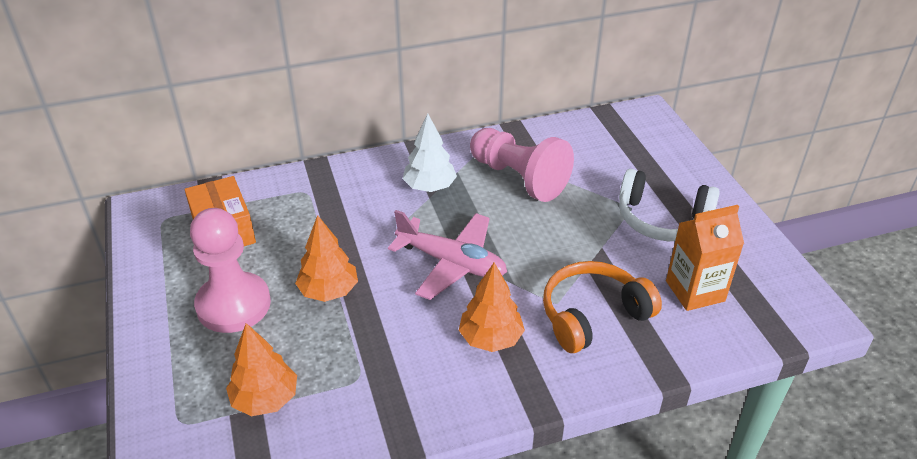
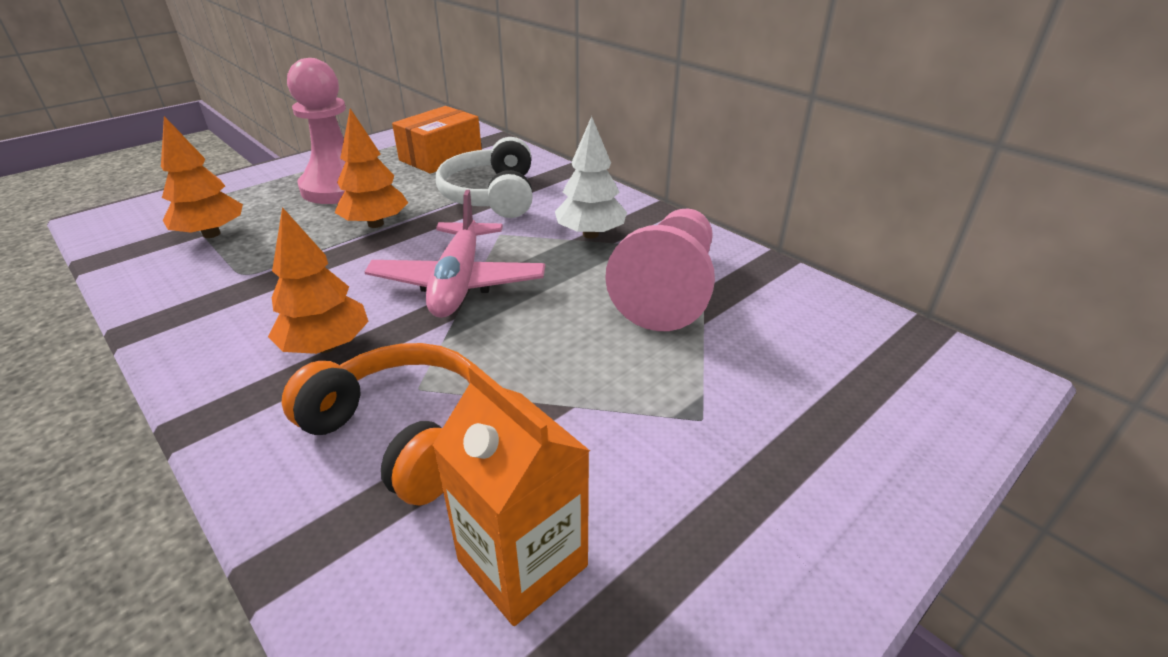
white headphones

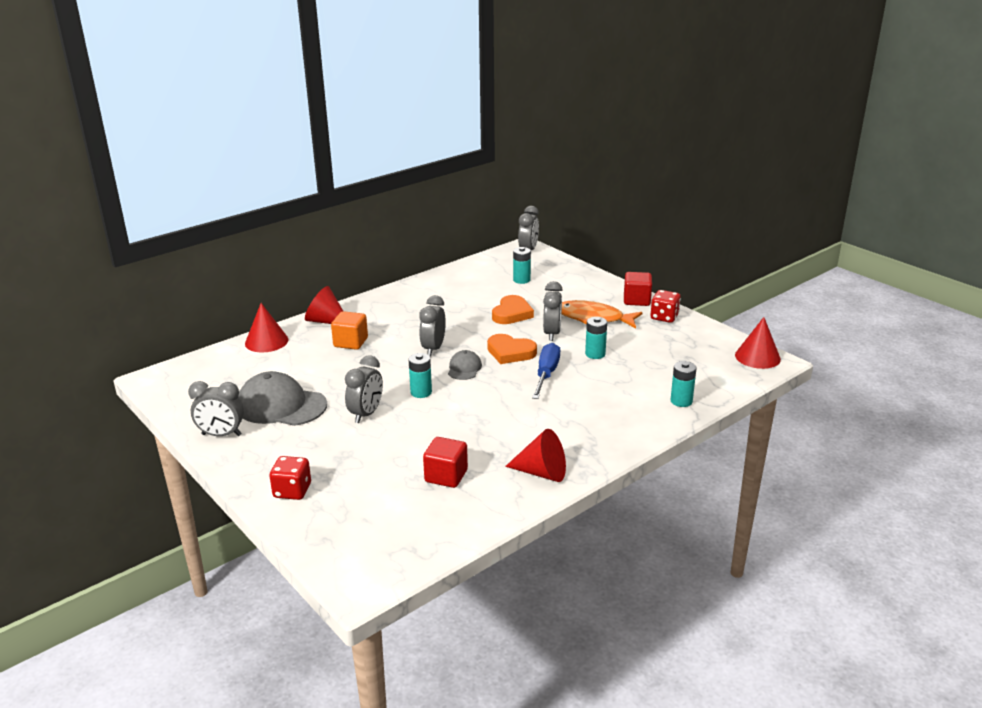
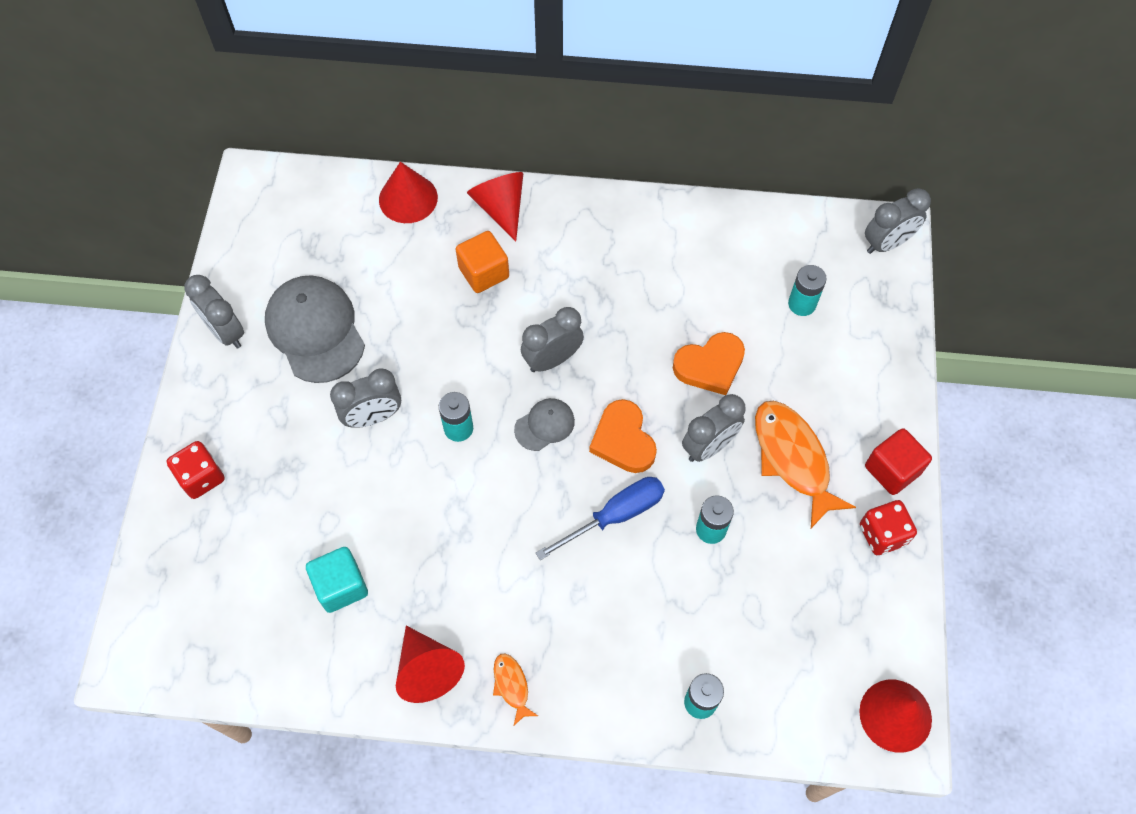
turquoise cube
orange fish (1st from left)

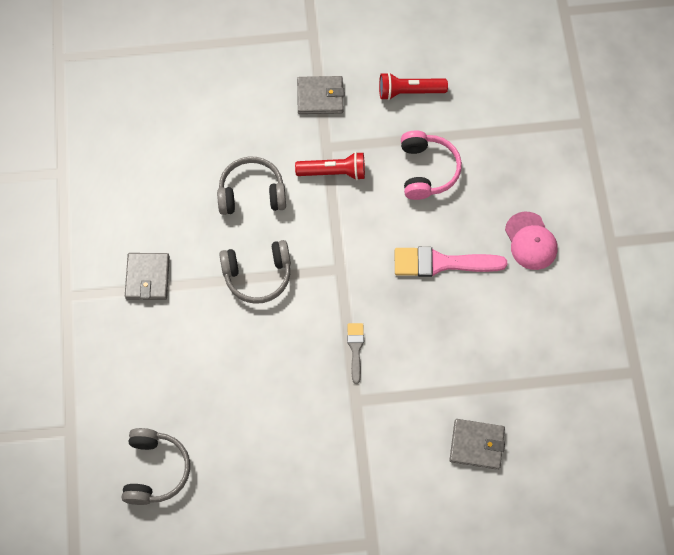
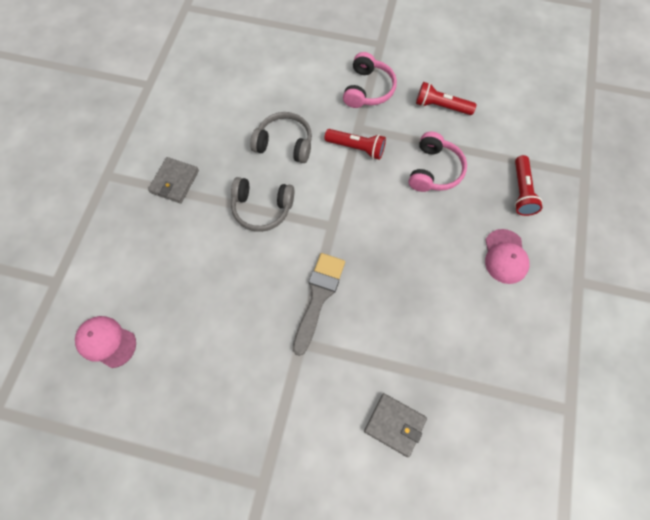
pink cap (1st from left)
pink headphones (1st from left)
grey brush
pink brush
red flashlight (3rd from left)

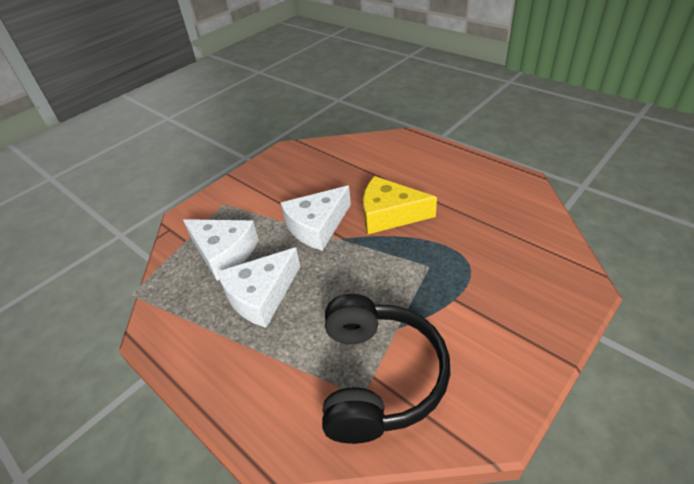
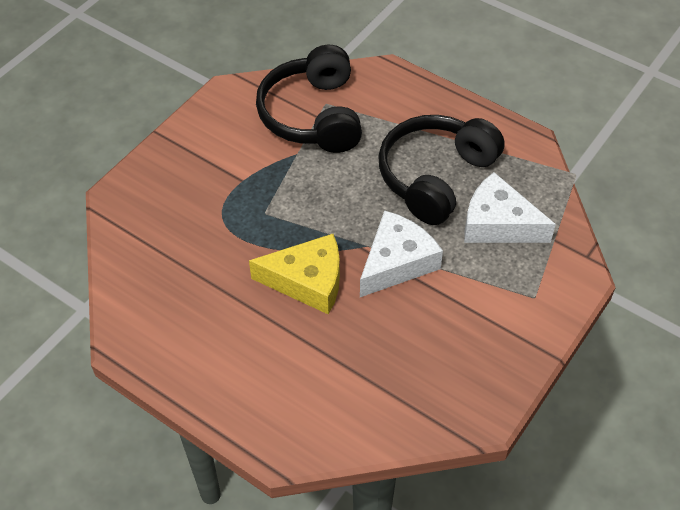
black headphones (2nd from left)

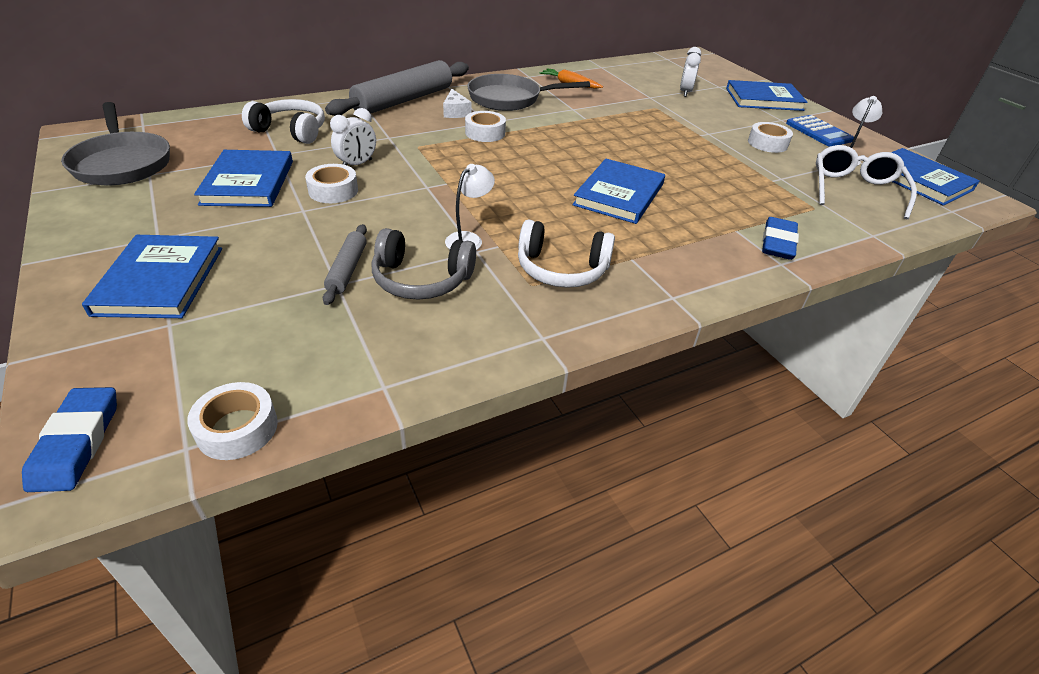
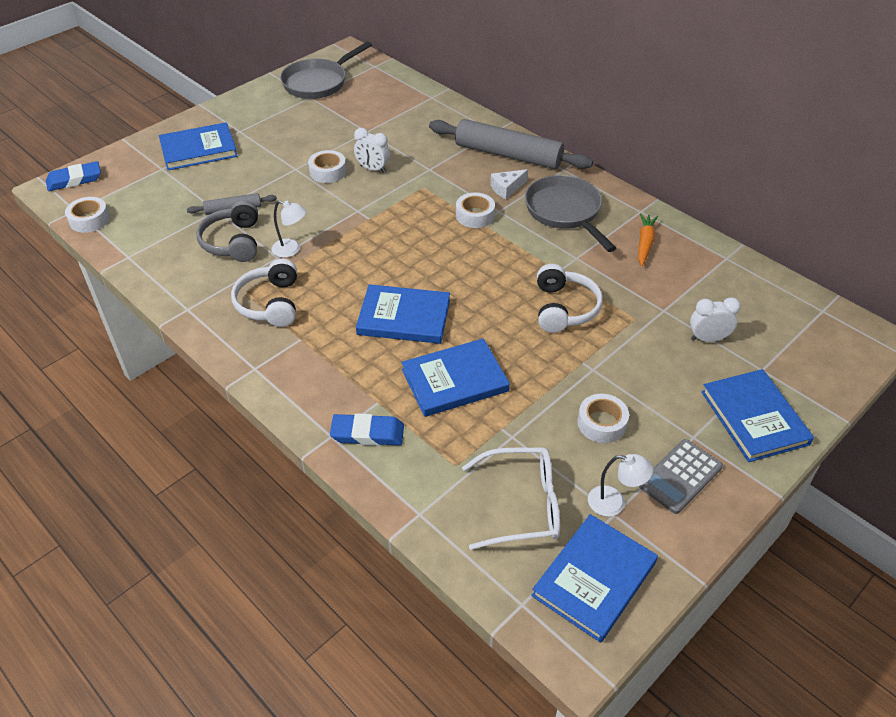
blue book (3rd from left)
white headphones (2nd from left)
grey calculator

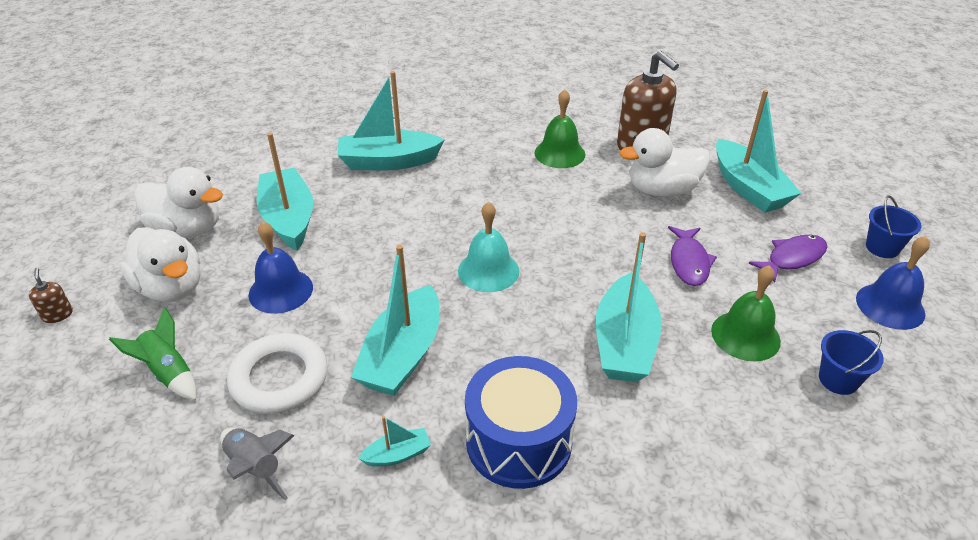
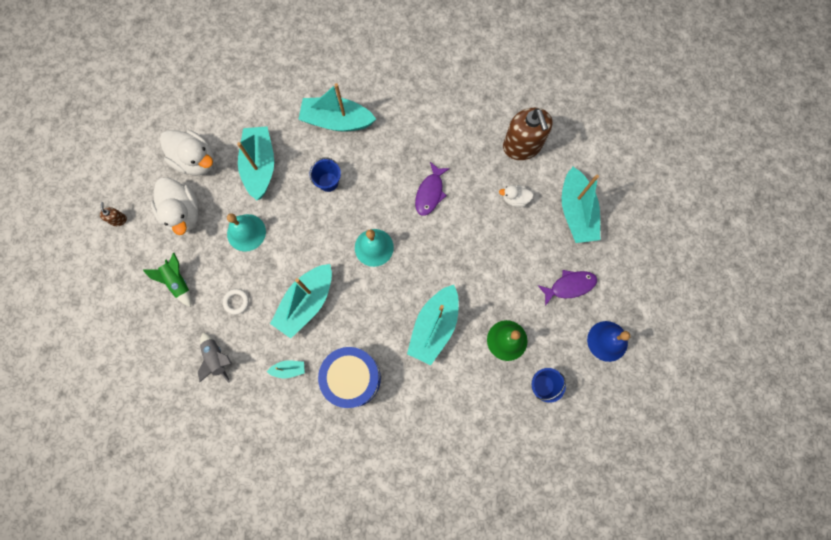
white ring
turquoise bell (1st from left)
green bell (1st from left in the first image)
white duck (3rd from left)
purple fish (1st from left)
blue bucket (1st from left)

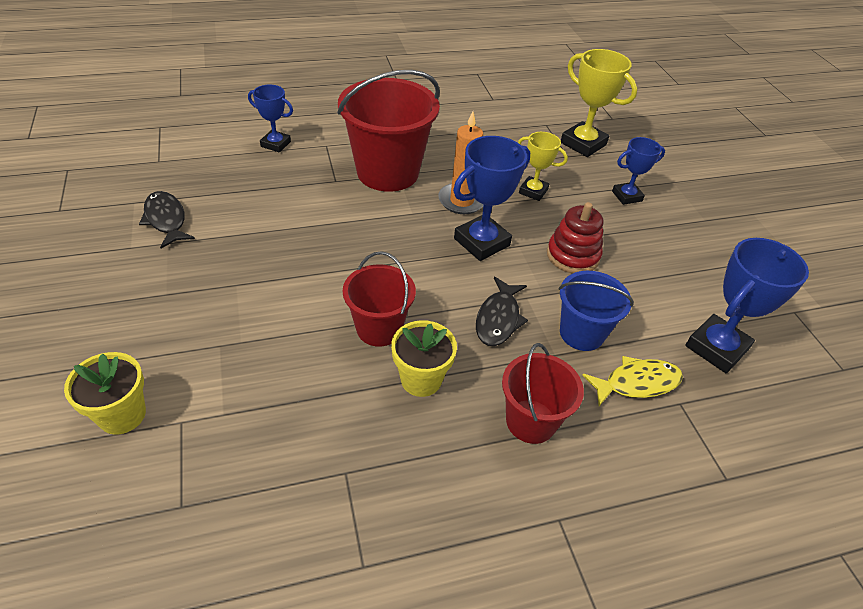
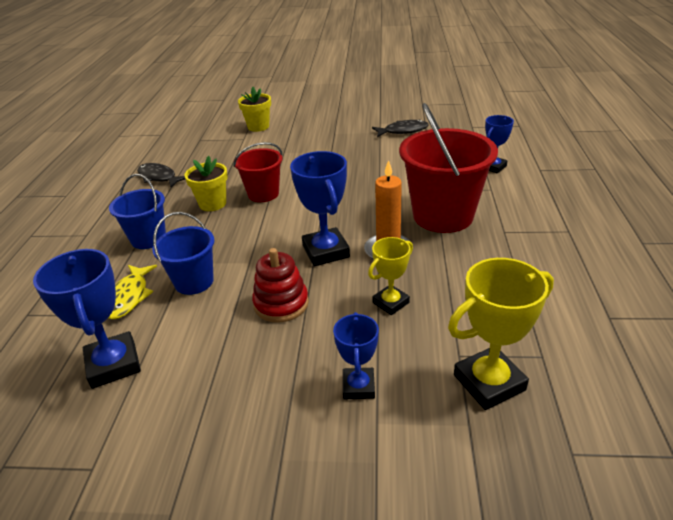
black fish (1st from left)
blue bucket (1st from left)

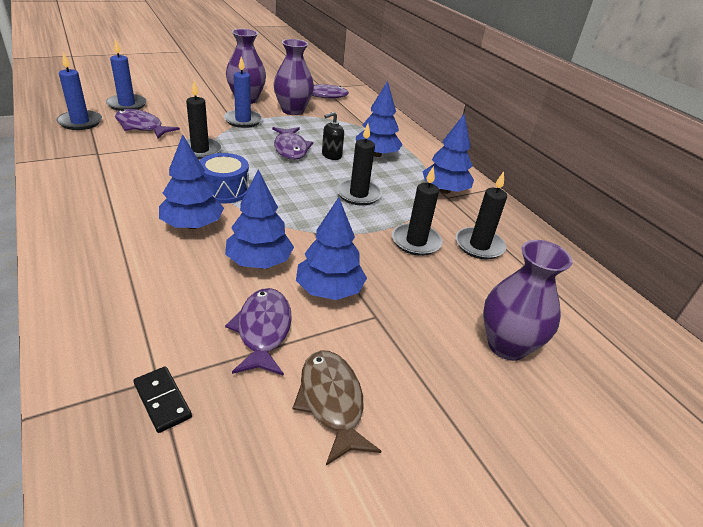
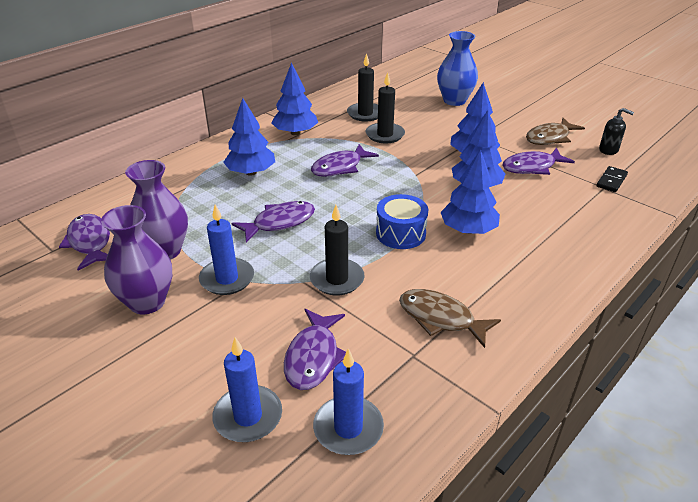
black soap dispenser
purple fish (4th from left)
blue vase
brown fish (1st from left)

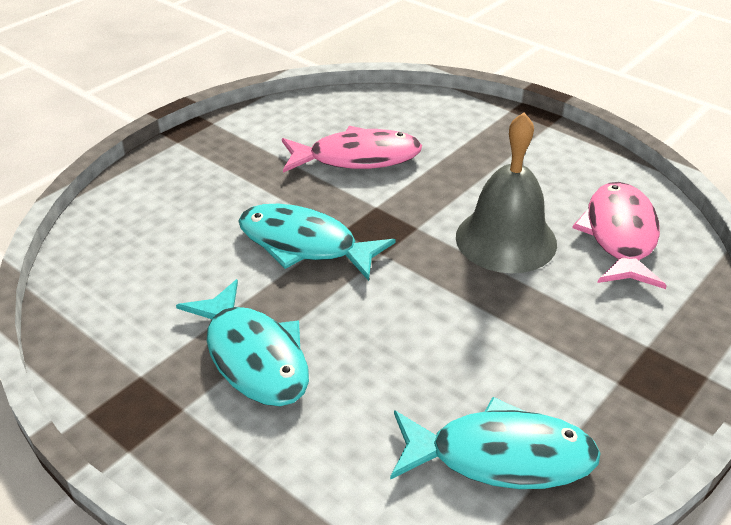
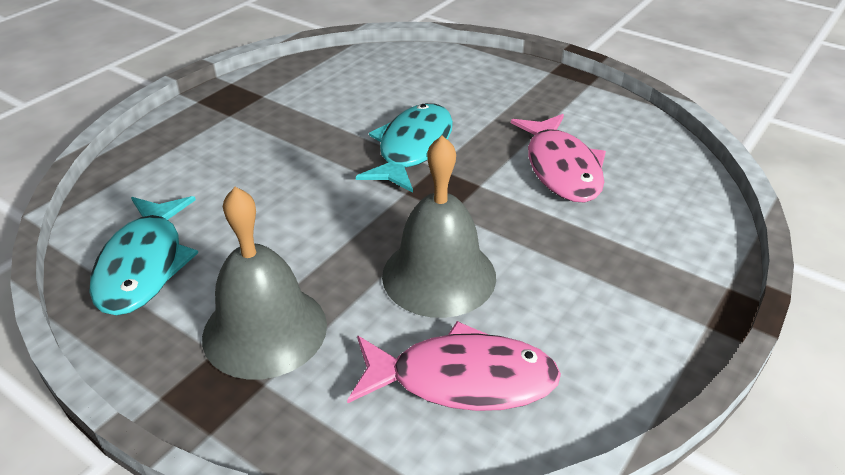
turquoise fish (1st from left in the first image)
grey bell (1st from left)

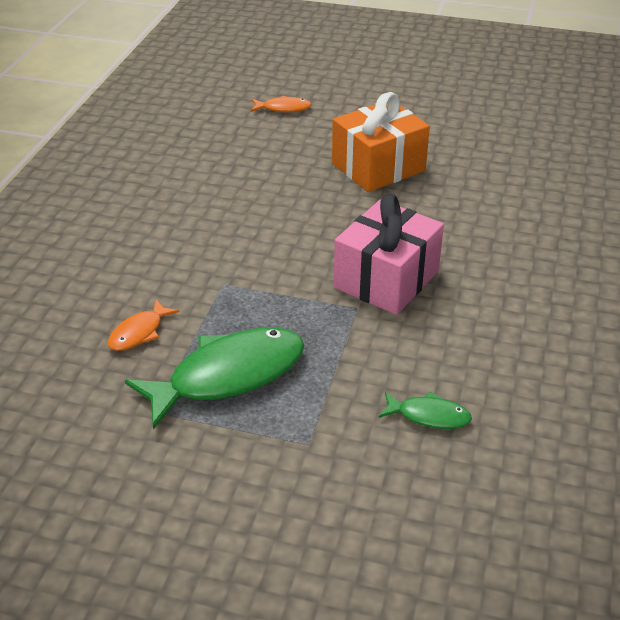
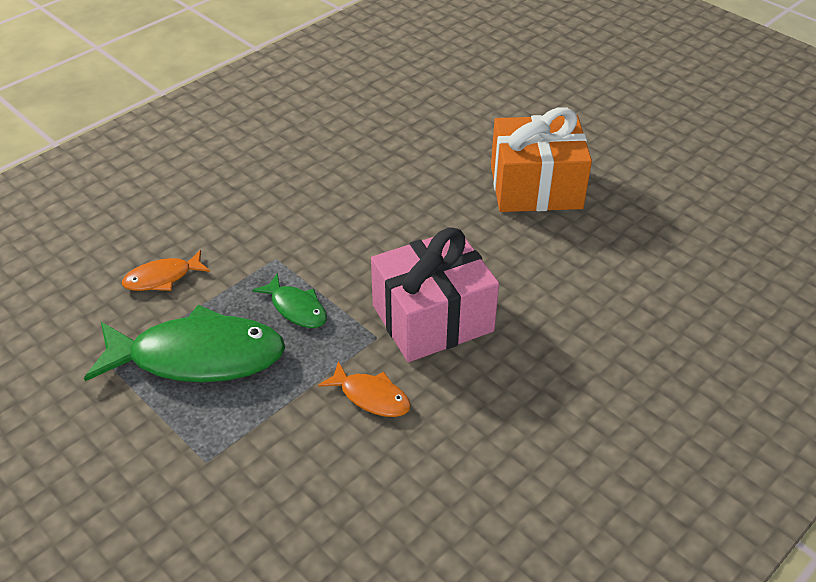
orange fish (2nd from left)
green fish (2nd from left)

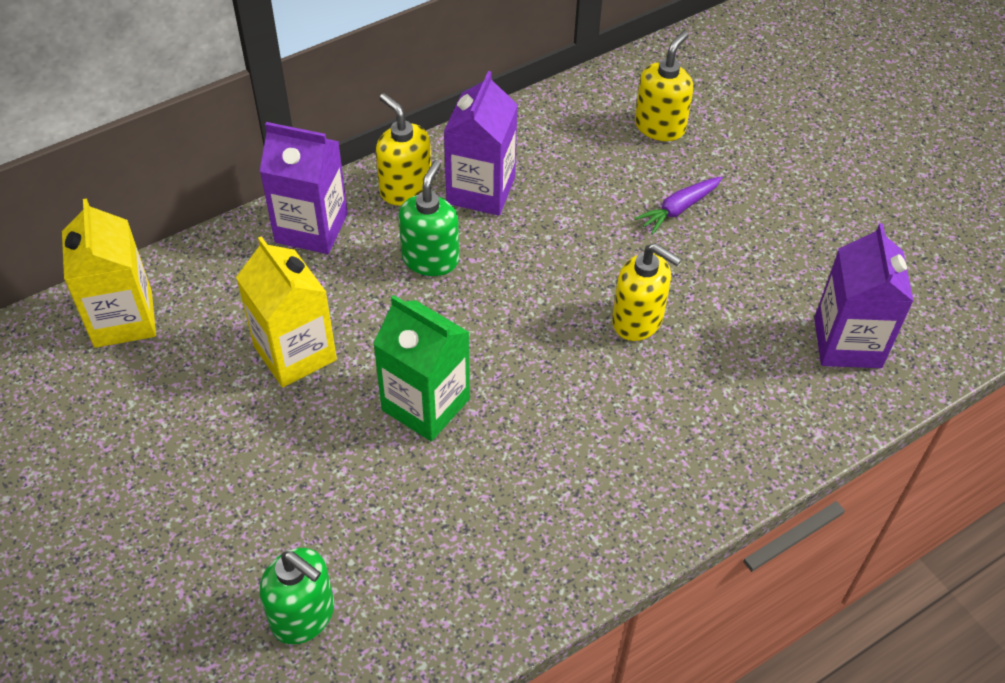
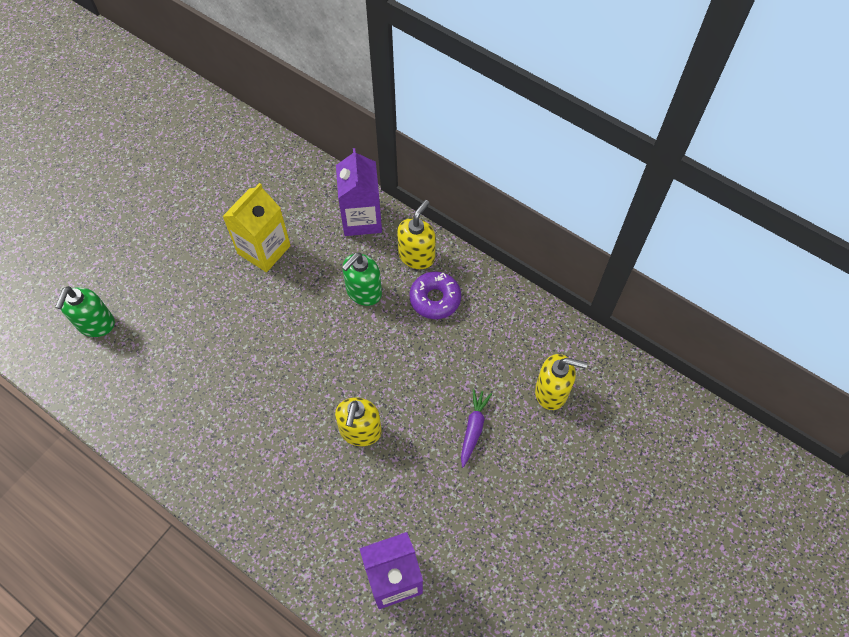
yellow carton (1st from left in the first image)
green carton
green soap dispenser (2nd from left)
purple donut
purple carrot

